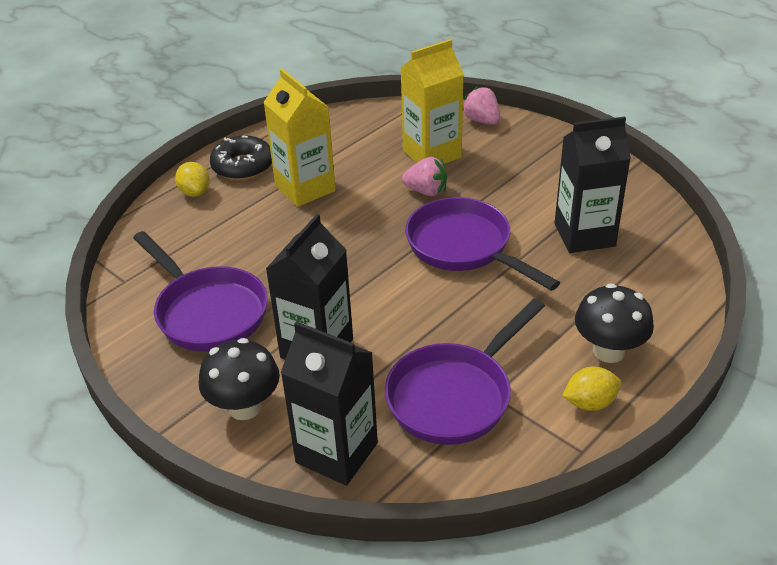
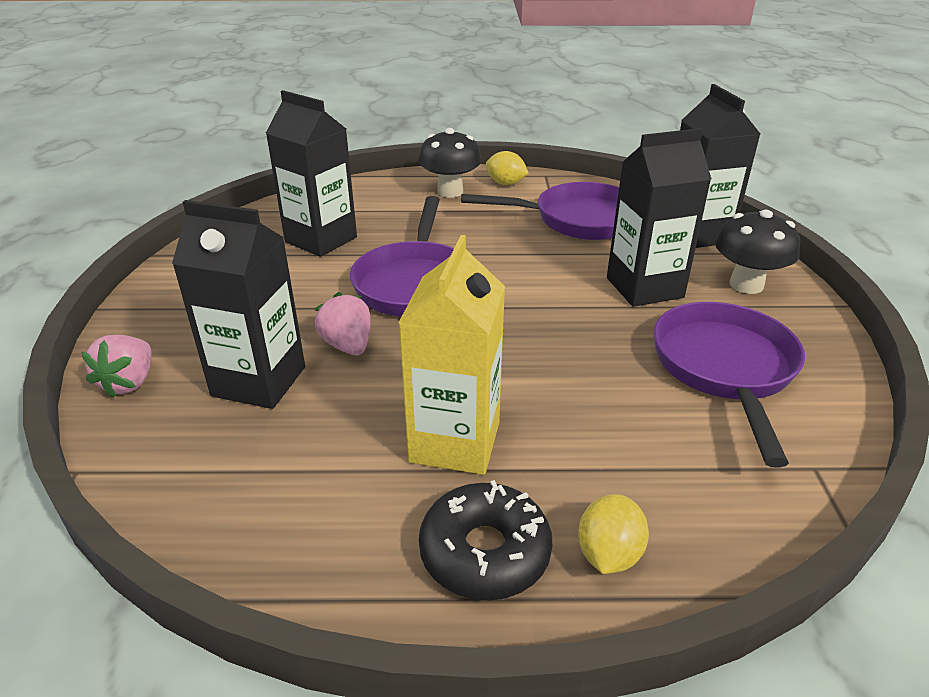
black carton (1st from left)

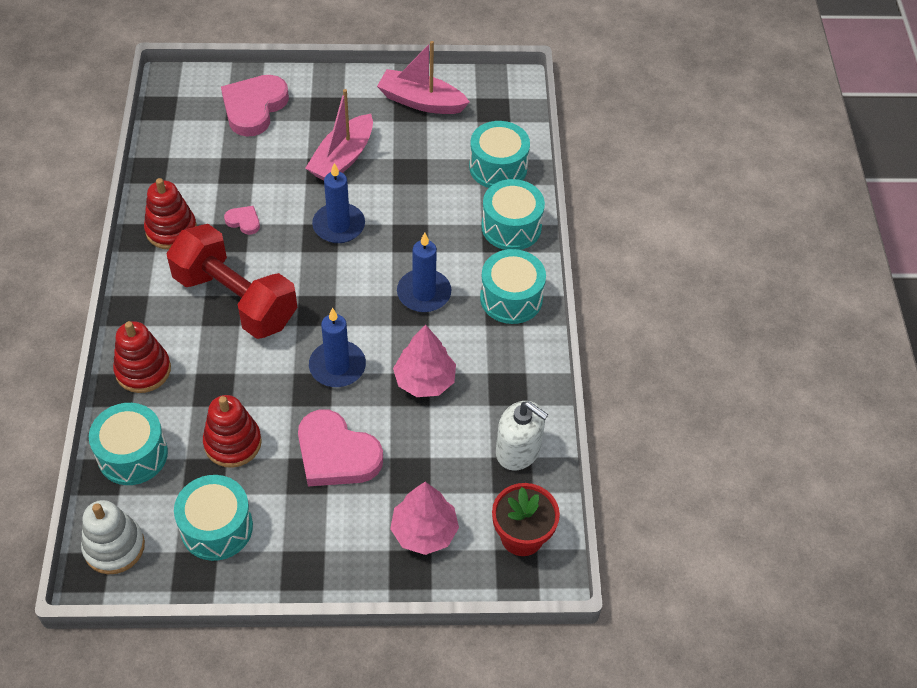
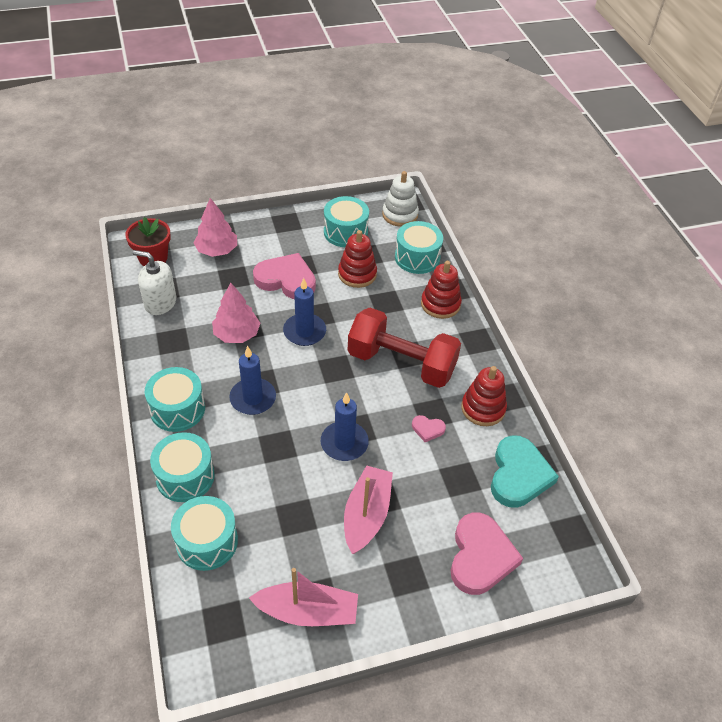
turquoise heart

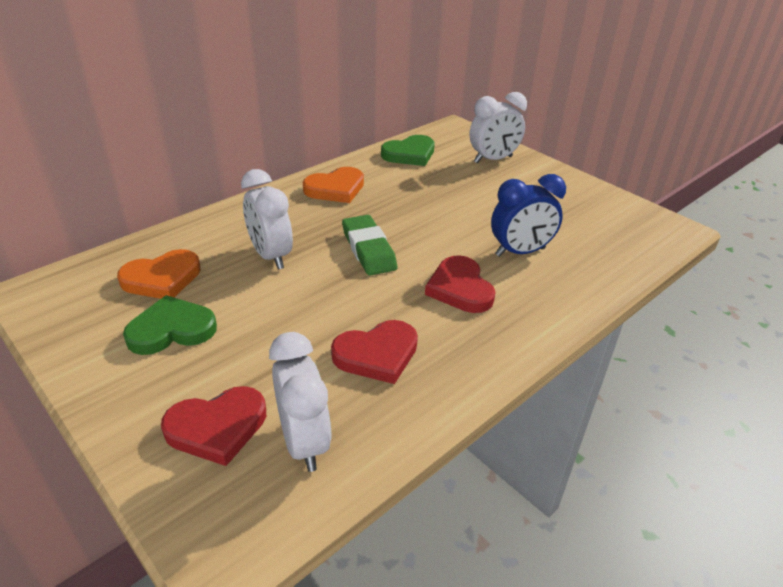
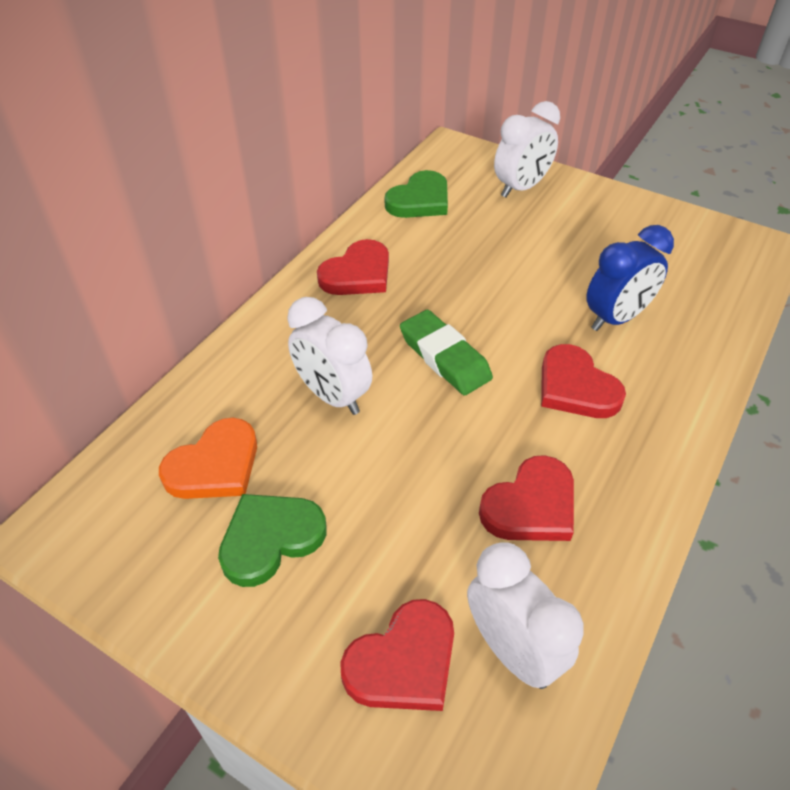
red heart (1st from left)

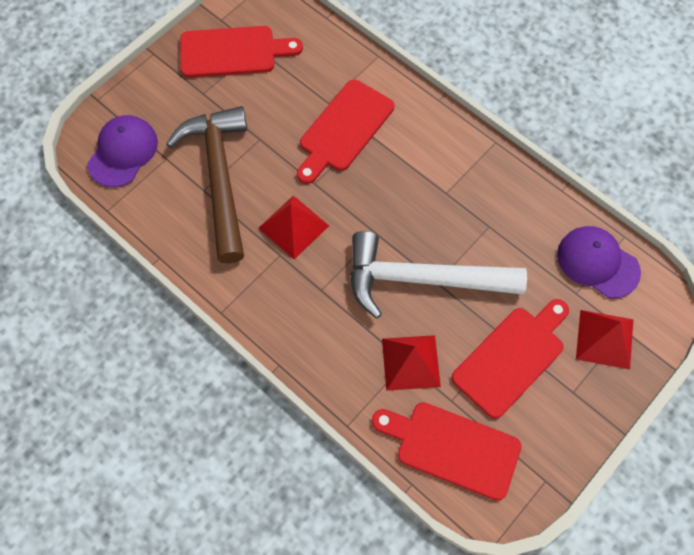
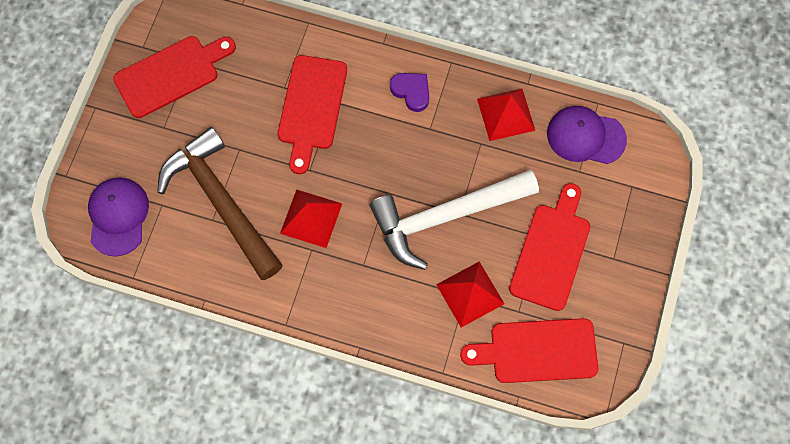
red pyramid (3rd from left)
purple heart

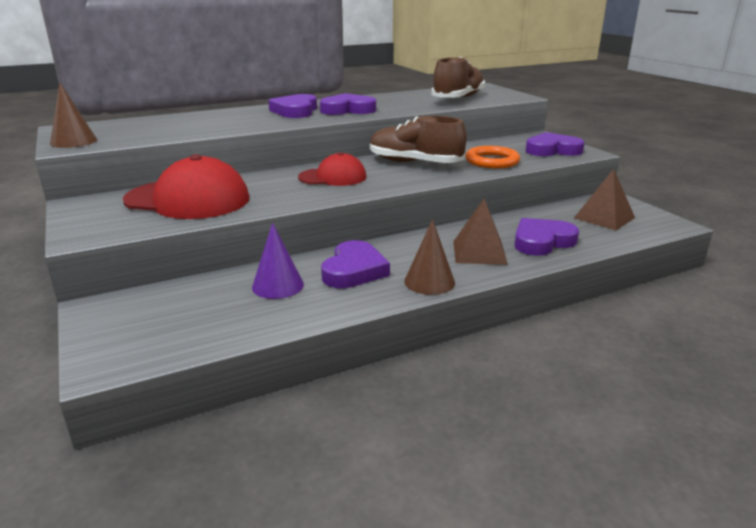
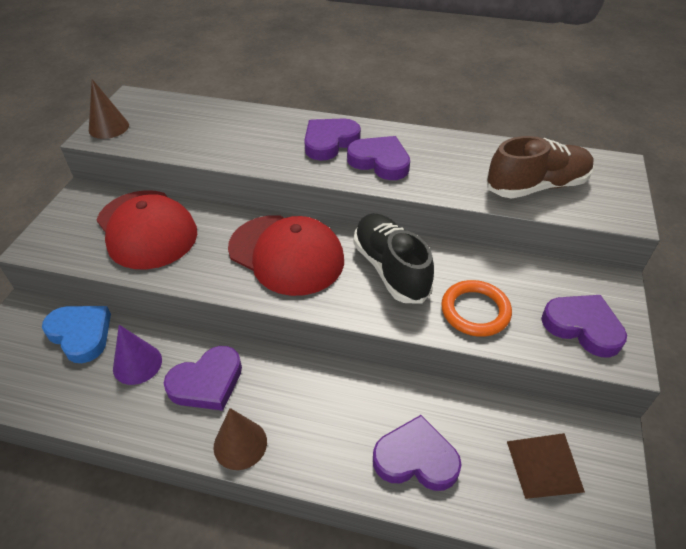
red cap (2nd from left)
black shoe
brown pyramid (1st from left in the first image)
blue heart

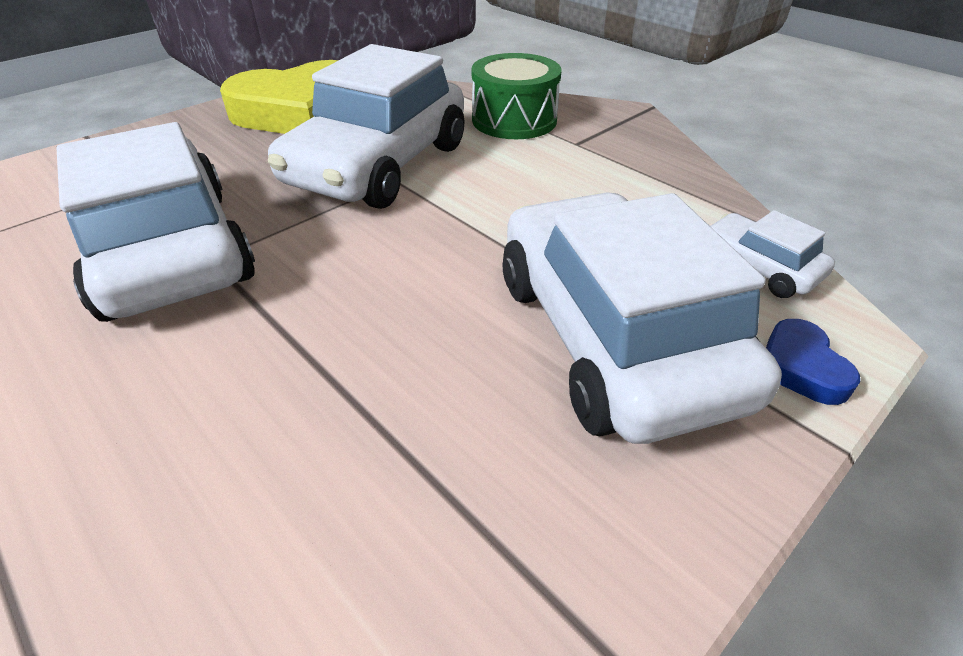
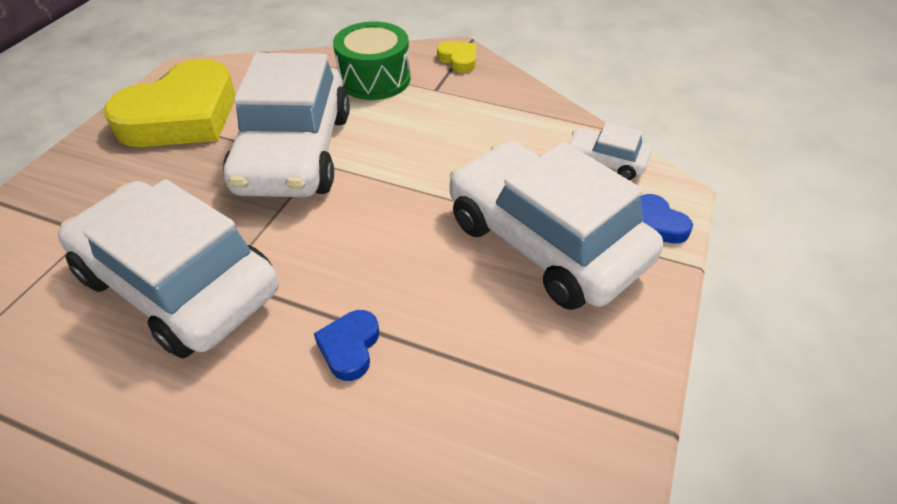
blue heart (1st from left)
yellow heart (2nd from left)

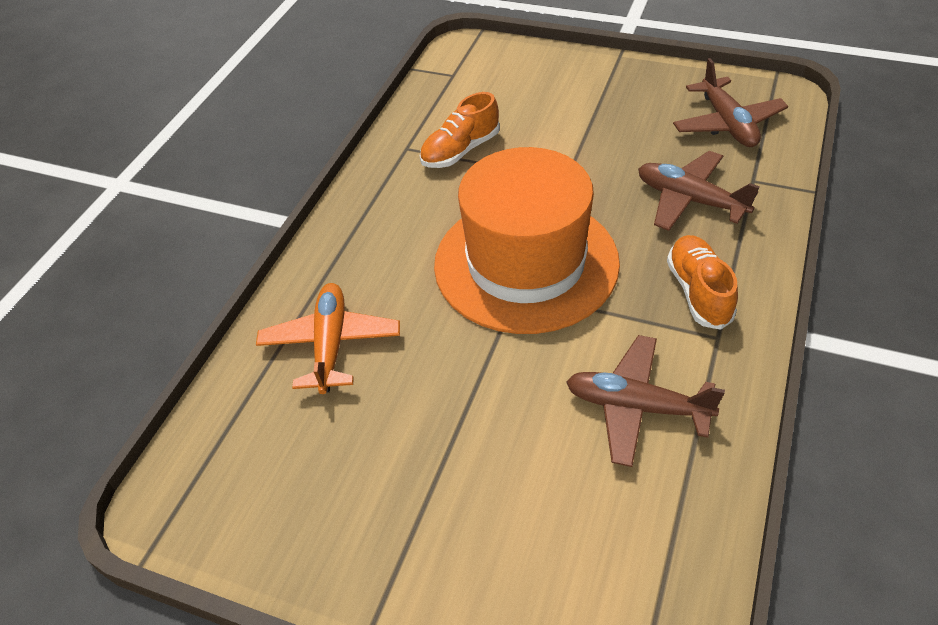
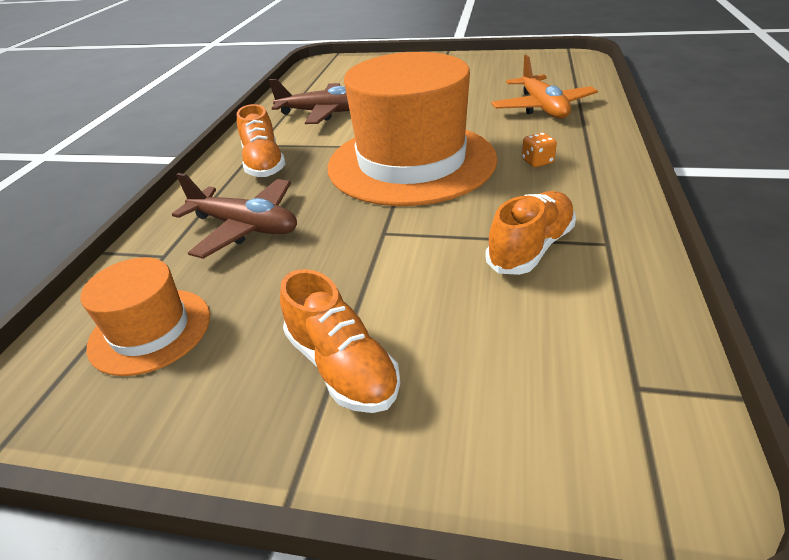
orange hat (1st from left)
orange shoe (2nd from left)
orange dice

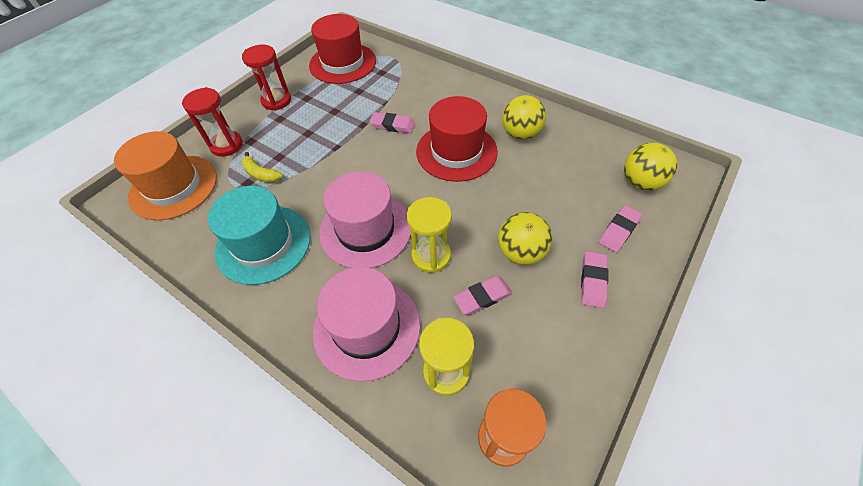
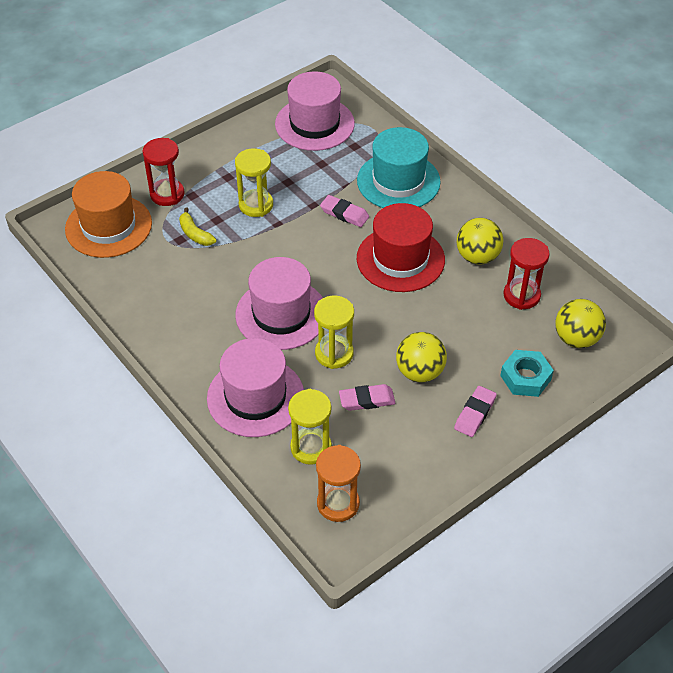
turquoise hat
red hourglass (2nd from left)
pink hat (3rd from left)
turquoise nut
yellow hourglass (1st from left)

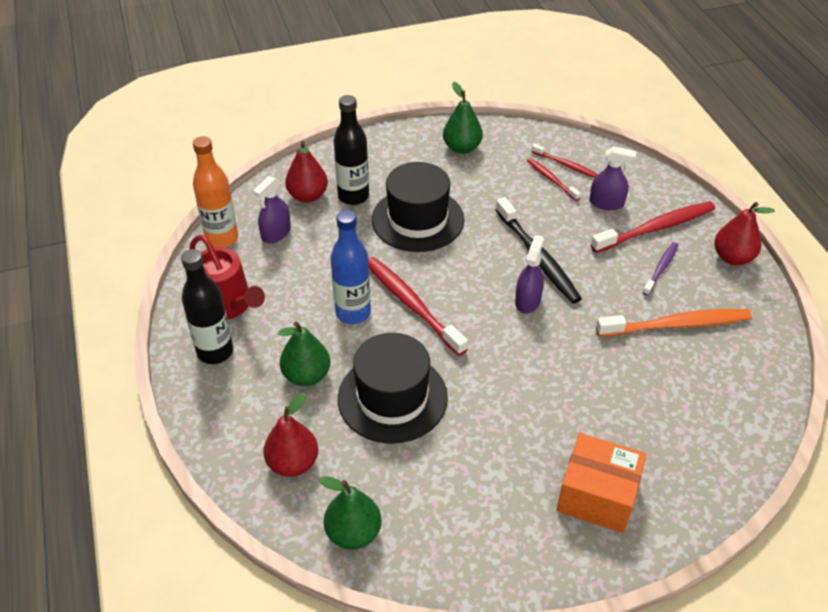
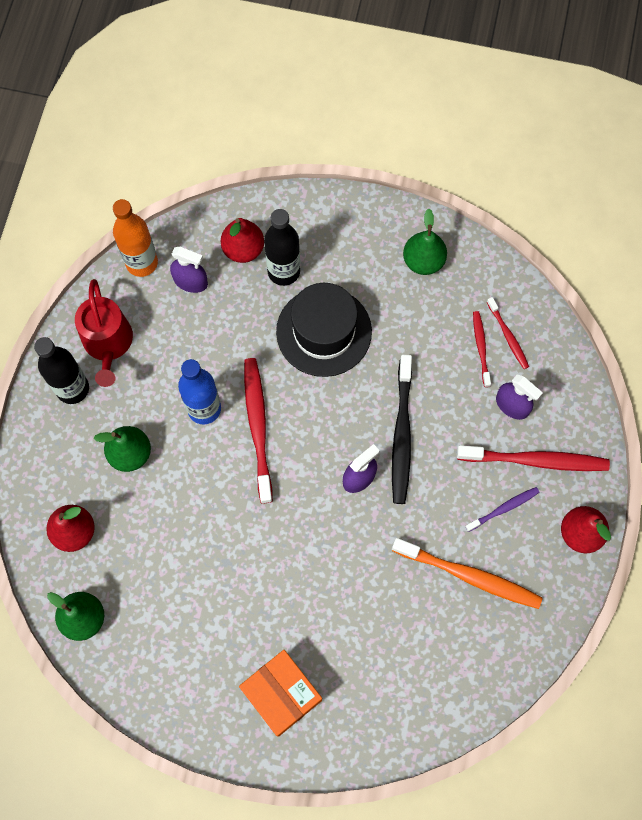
purple spray bottle (1st from left)
black hat (1st from left in the first image)

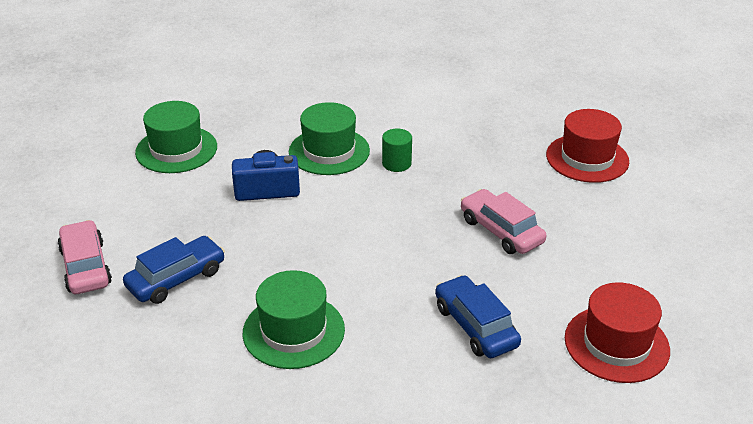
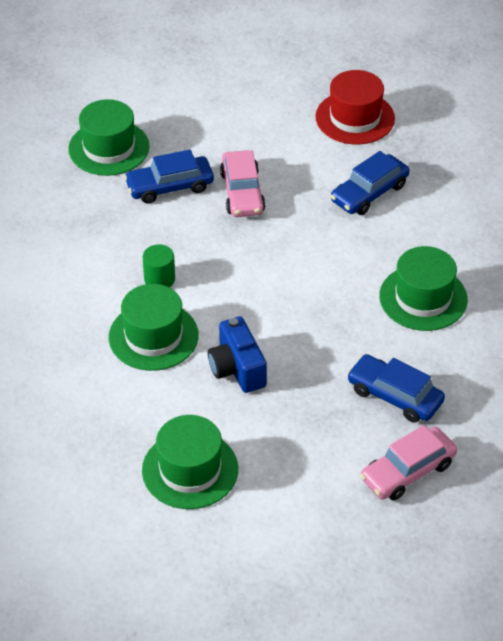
pink car (1st from left)
green hat (1st from left)
blue car (1st from left)

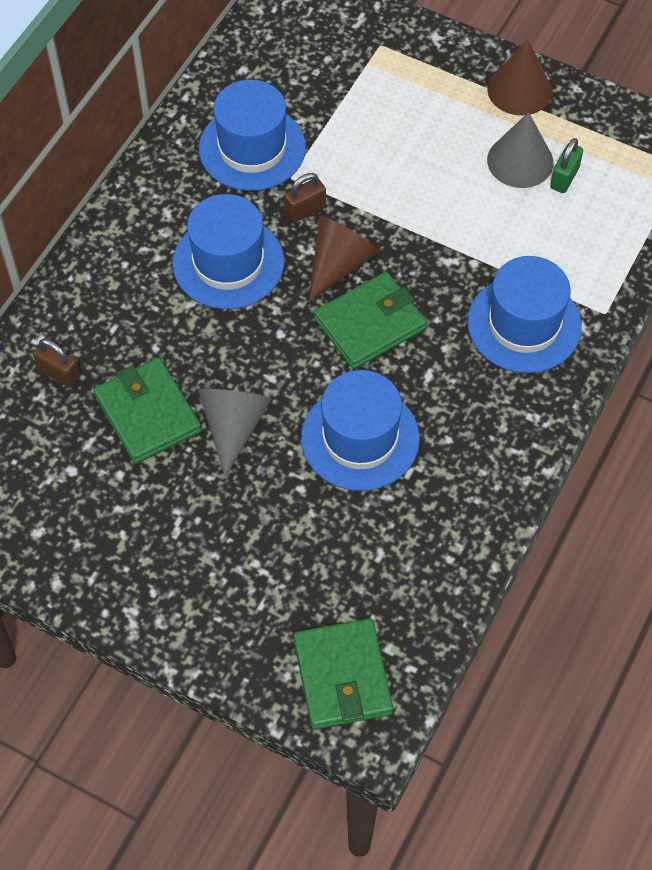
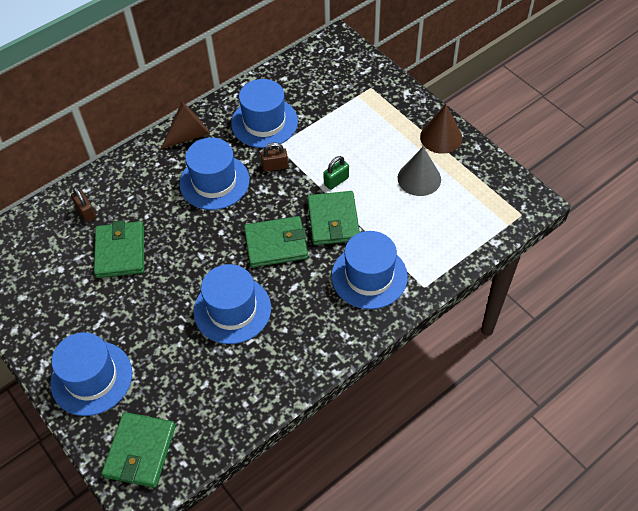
grey cone (1st from left in the first image)
brown cone (1st from left)
green padlock
blue hat (1st from left)
green wallet (4th from left)

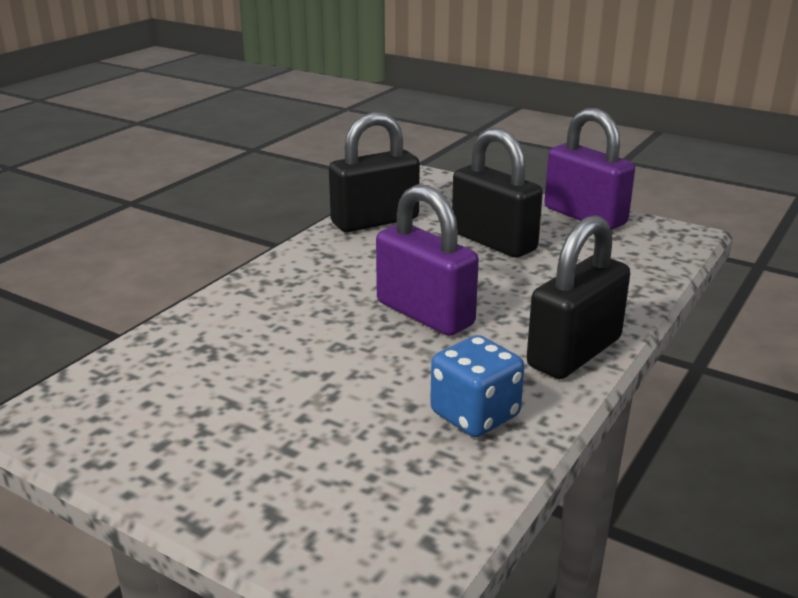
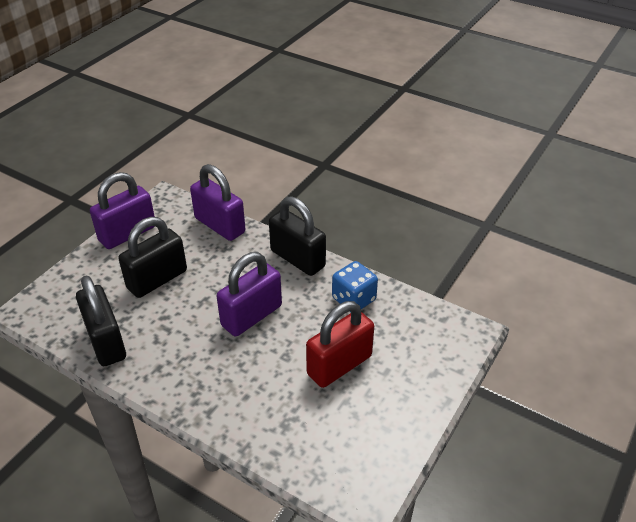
purple padlock (2nd from left)
red padlock

